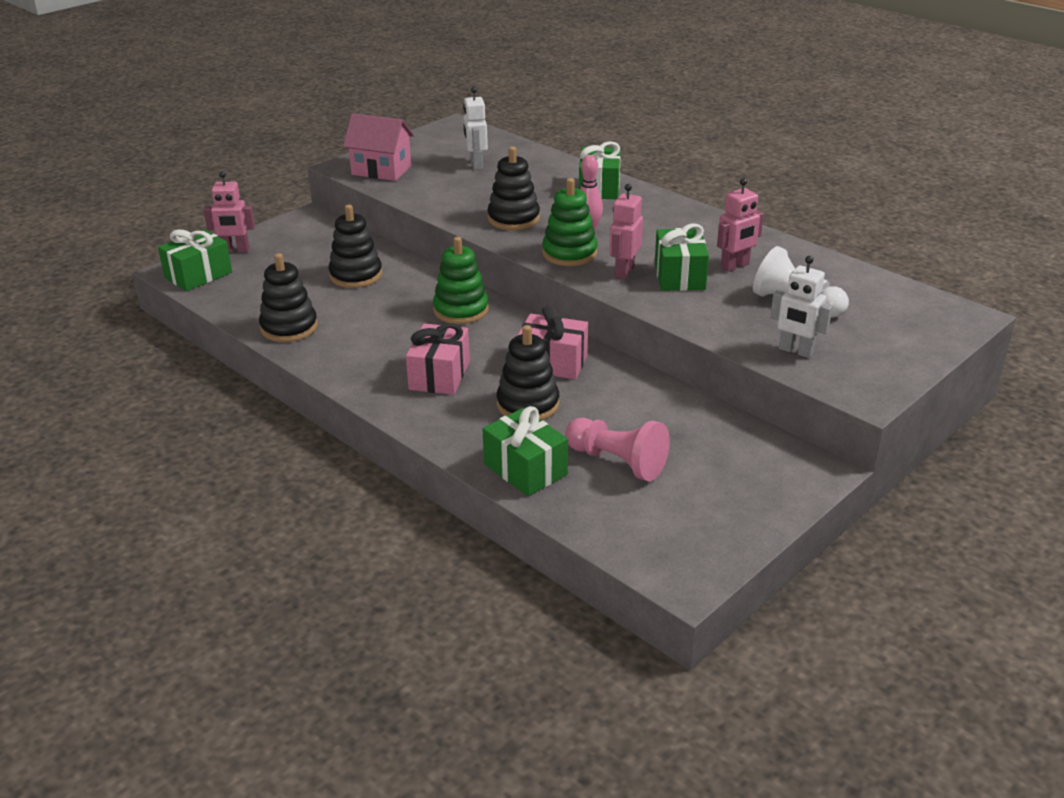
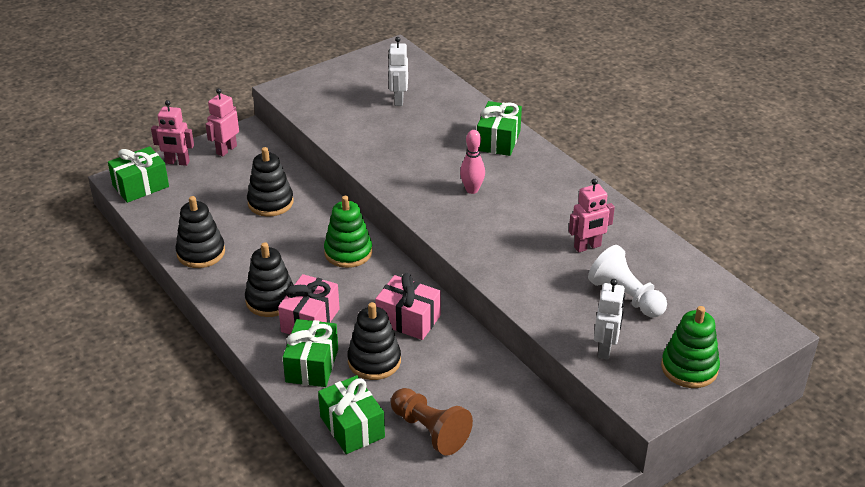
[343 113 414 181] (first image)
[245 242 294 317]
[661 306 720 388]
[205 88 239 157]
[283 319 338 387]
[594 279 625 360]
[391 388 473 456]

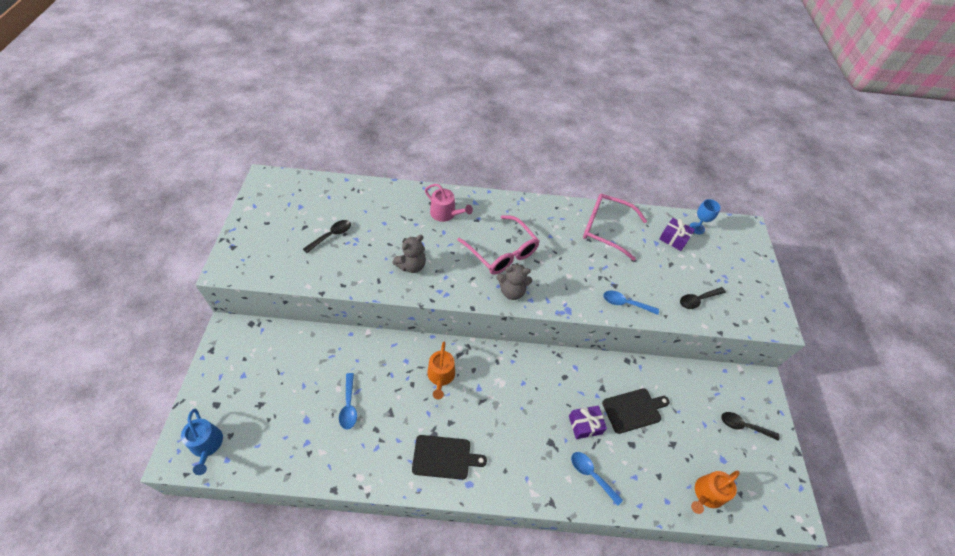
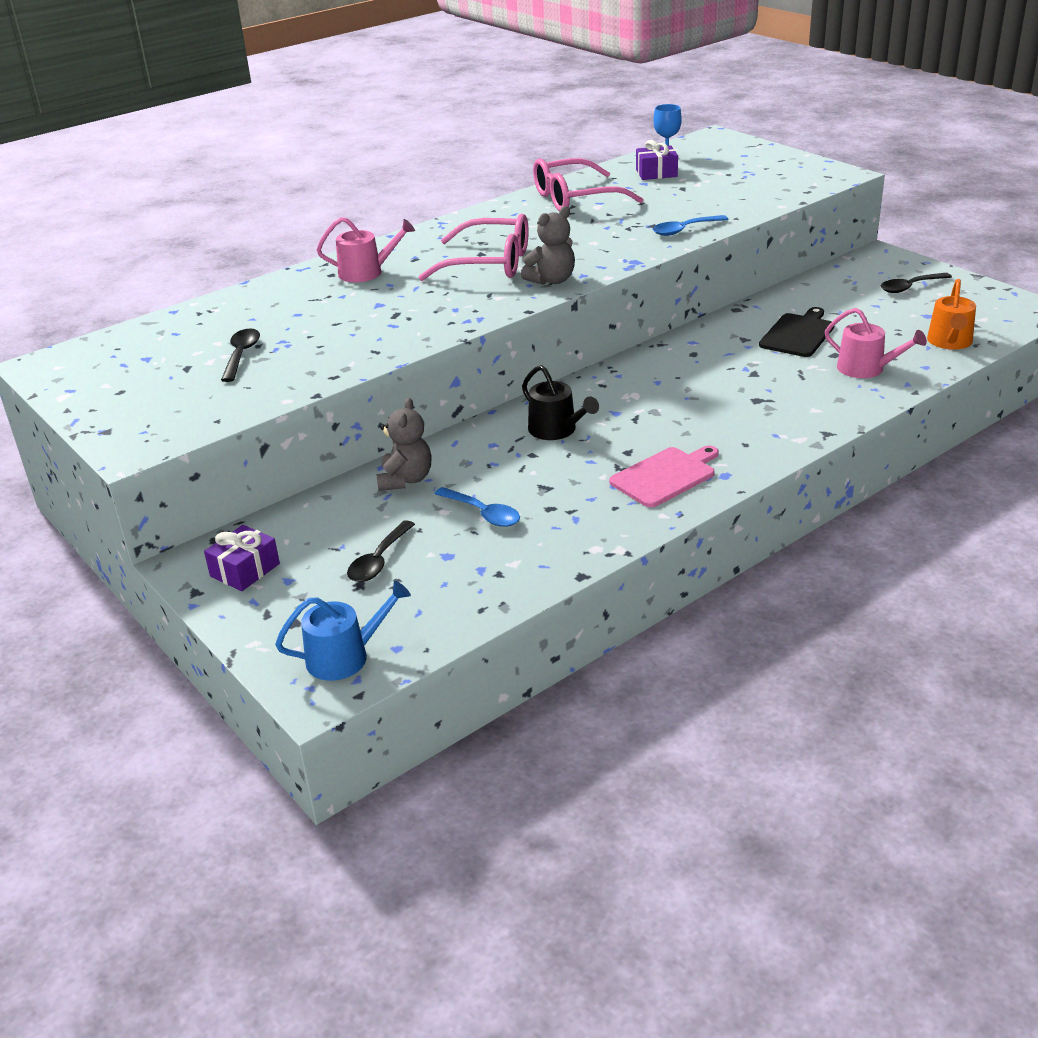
[376 398 432 491]
[347 520 415 582]
[522 365 599 440]
[204 525 280 591]
[275 581 411 681]
[609 446 719 508]
[571 452 623 506] (first image)
[825 308 927 378]

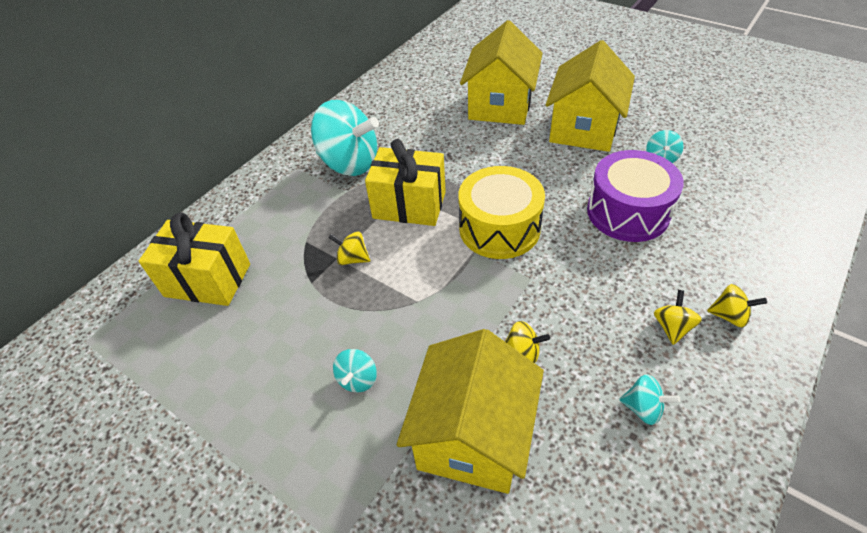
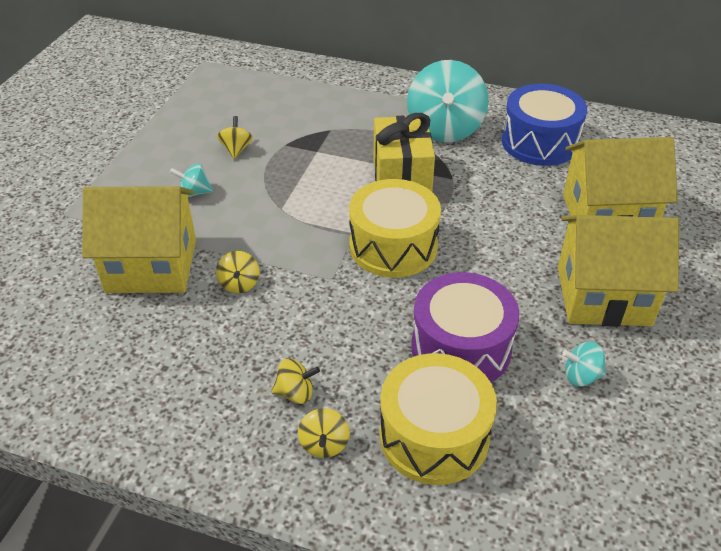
[139 212 250 306] (first image)
[217 116 253 159]
[619 374 680 425] (first image)
[502 84 587 166]
[380 353 497 485]

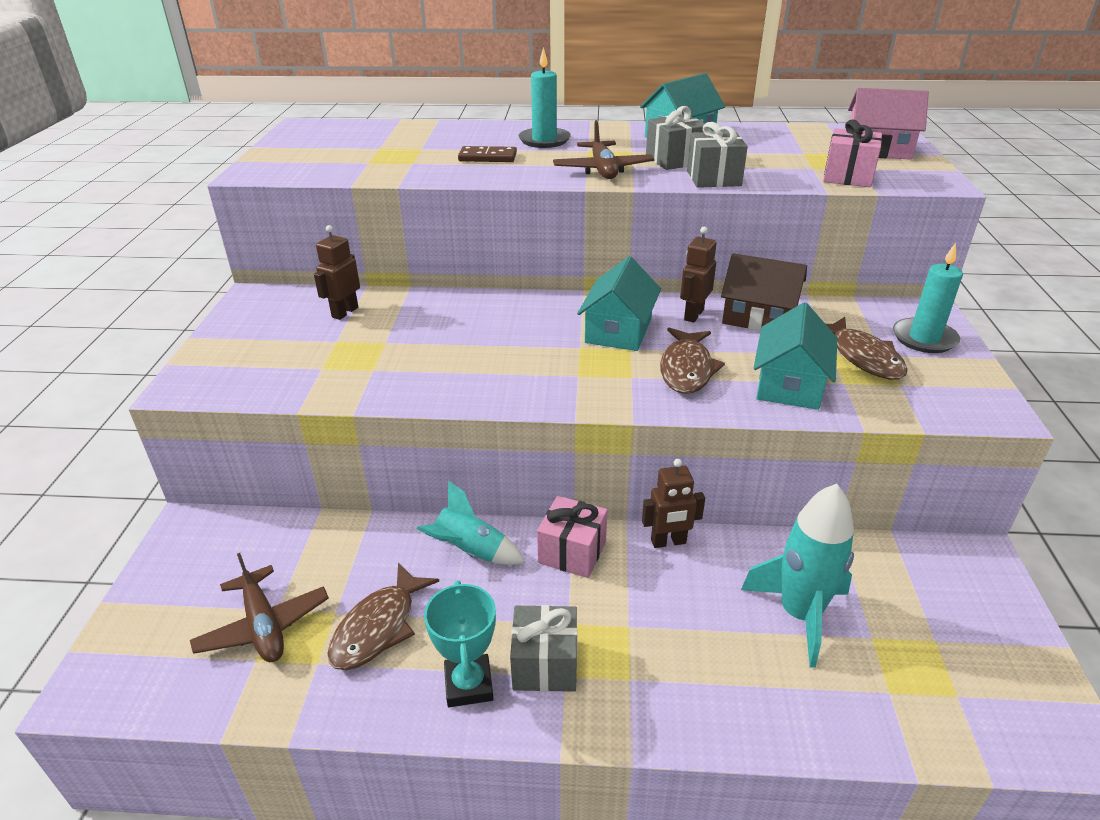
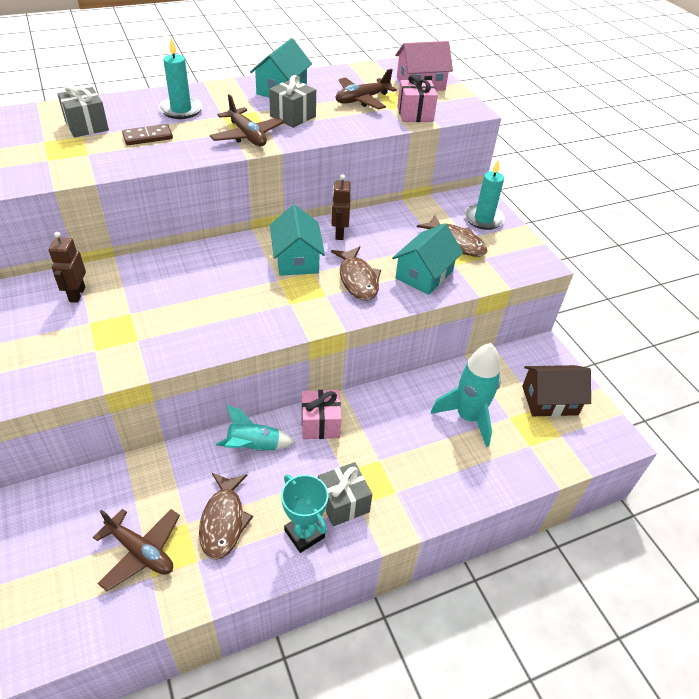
[57 85 109 137]
[522 365 591 417]
[392 223 463 295]
[642 459 705 548] (first image)
[336 69 397 109]

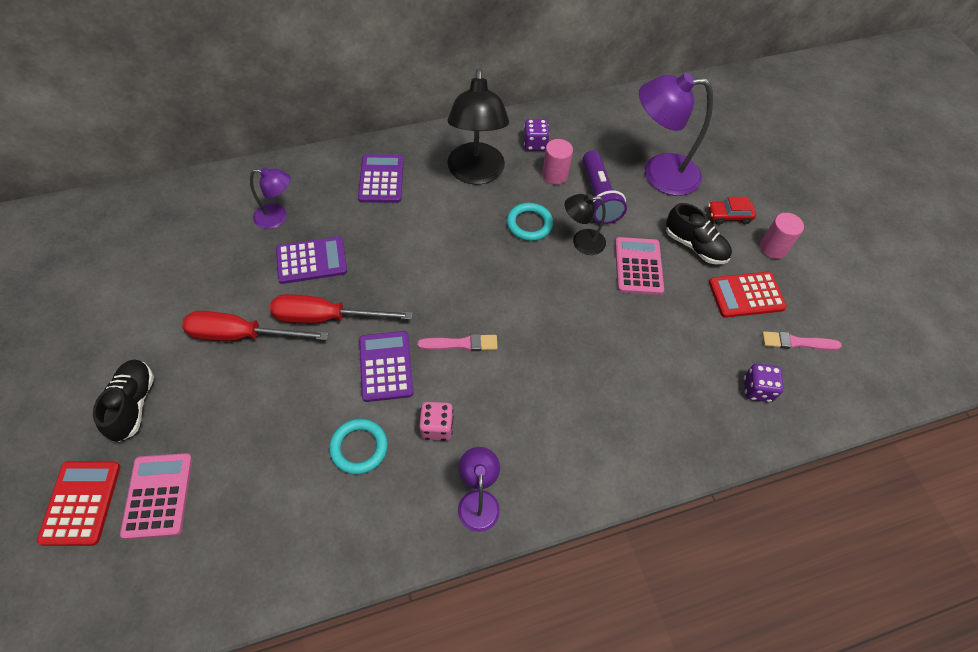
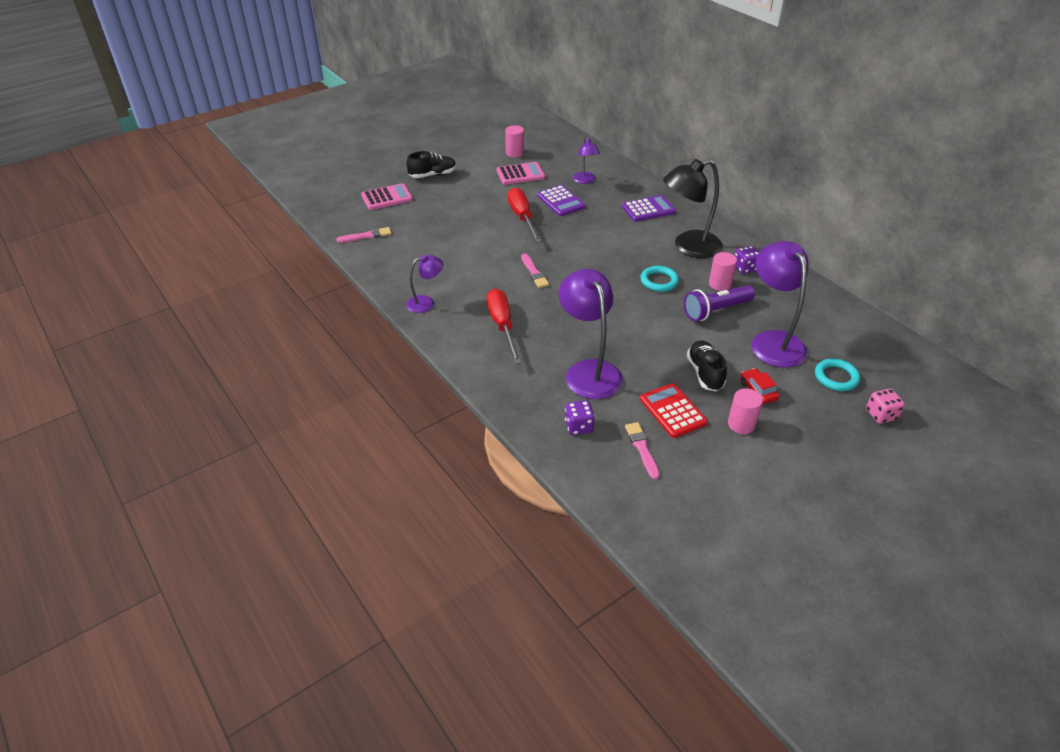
[565 194 606 255] (first image)
[687 340 727 391]
[496 162 545 185]
[486 289 522 364]
[359 331 413 402] (first image)
[866 389 905 423]
[815 359 860 391]
[37 461 120 546] (first image)
[505 125 524 158]
[336 227 391 243]
[559 269 623 399]

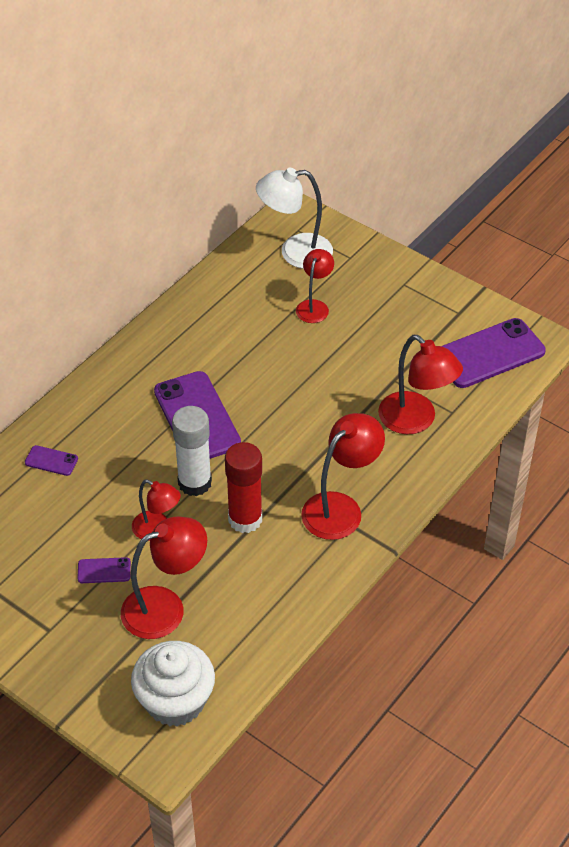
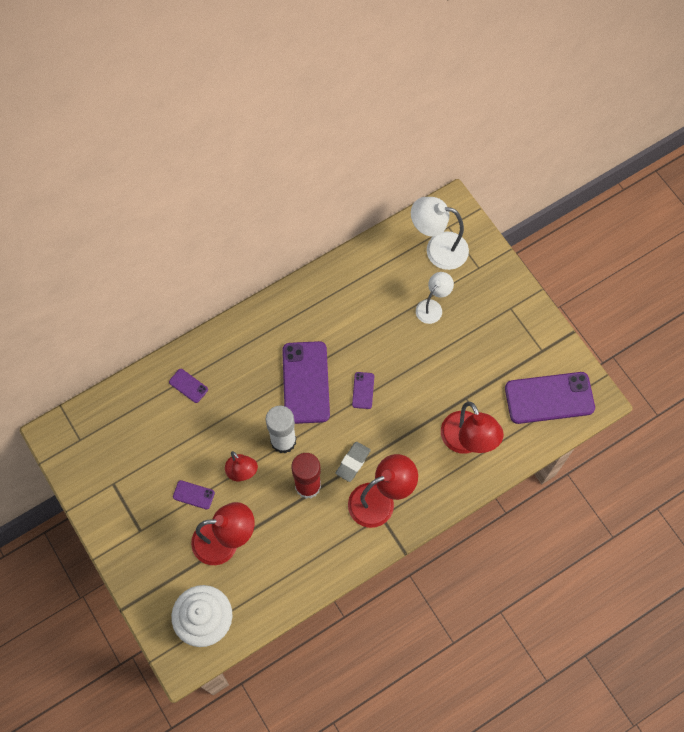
[416 272 454 324]
[352 372 374 409]
[335 442 371 482]

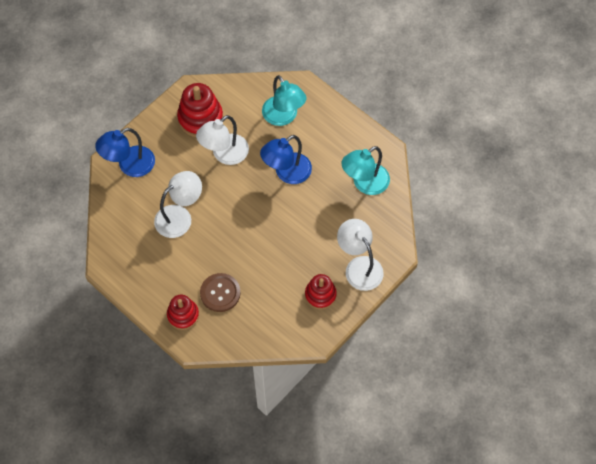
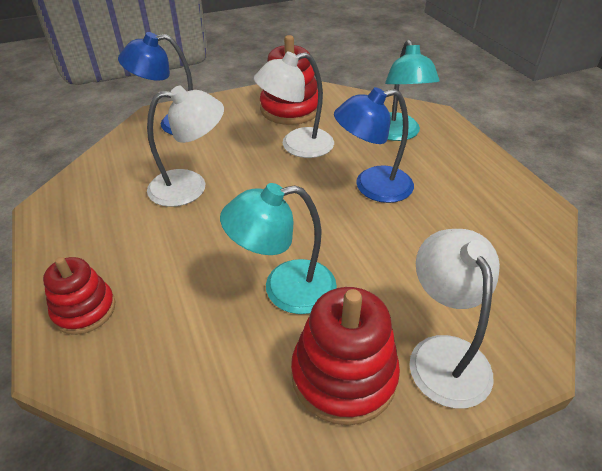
[220 183 337 314]
[200 273 240 312] (first image)
[291 287 400 425]

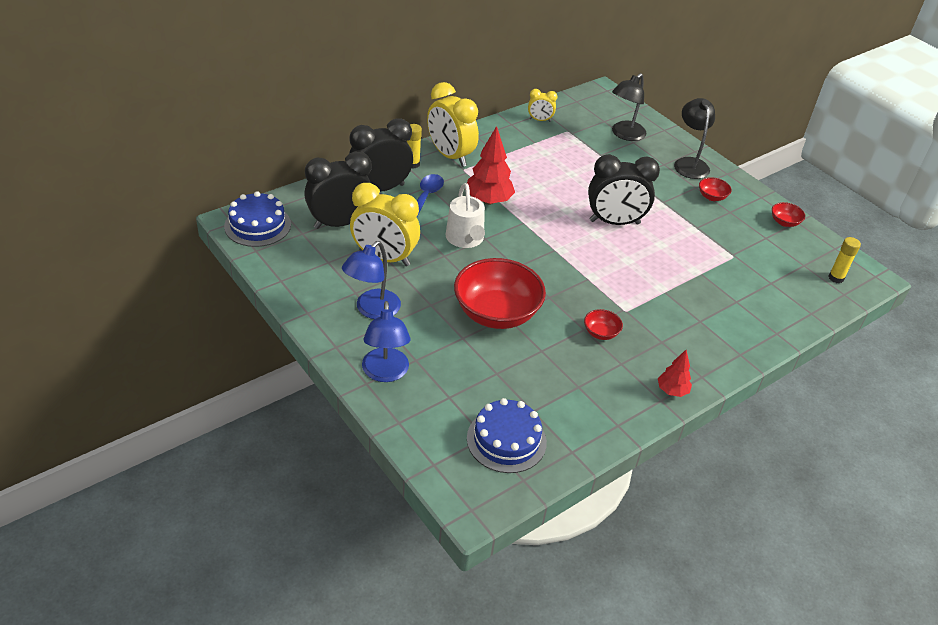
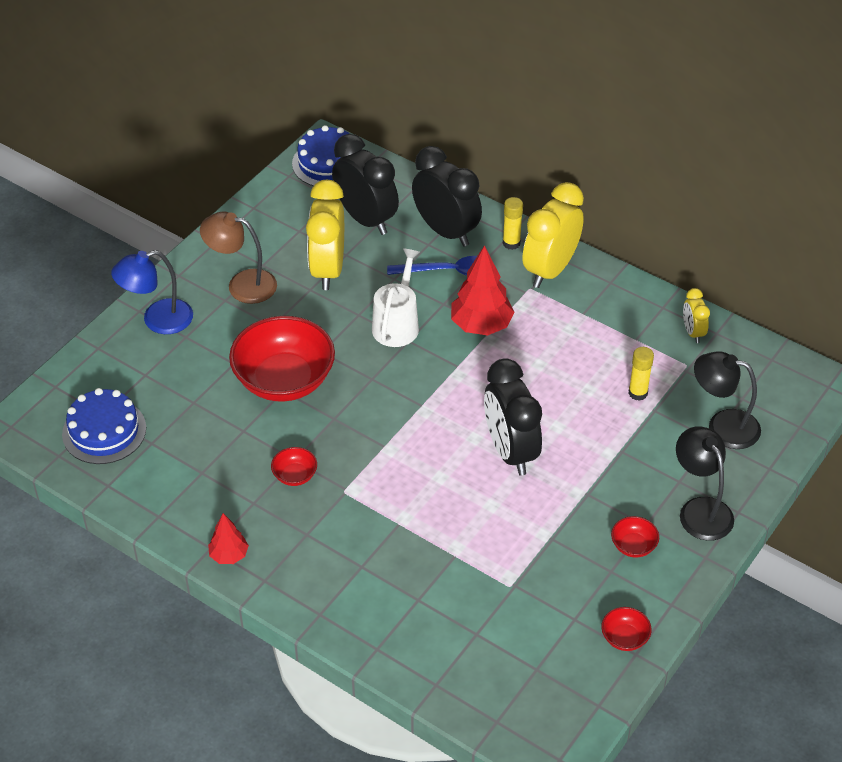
[676 426 734 541]
[372 248 420 347]
[628 347 654 401]
[200 212 277 304]

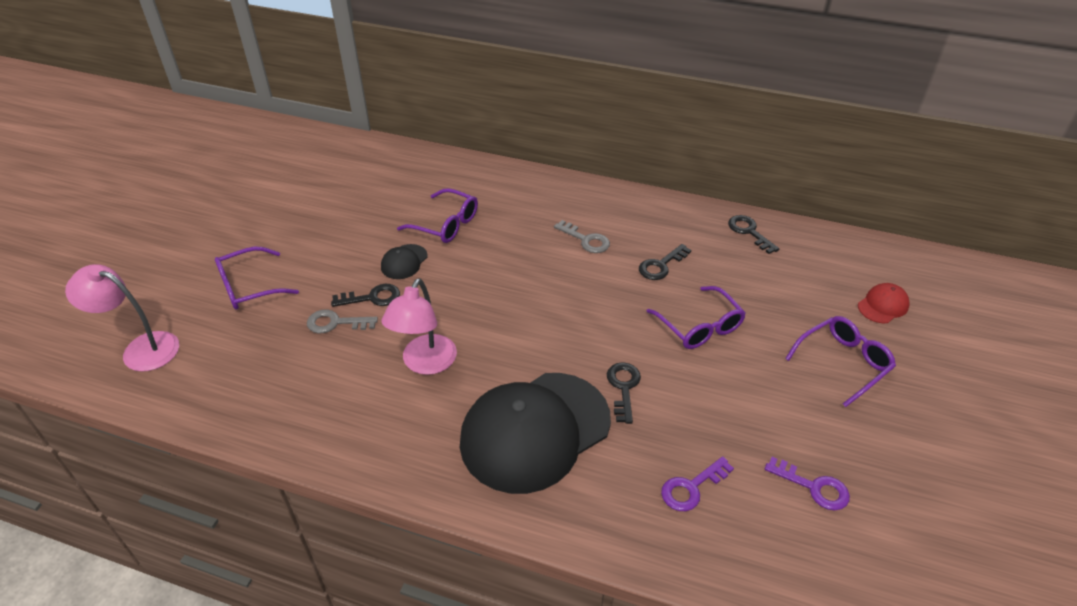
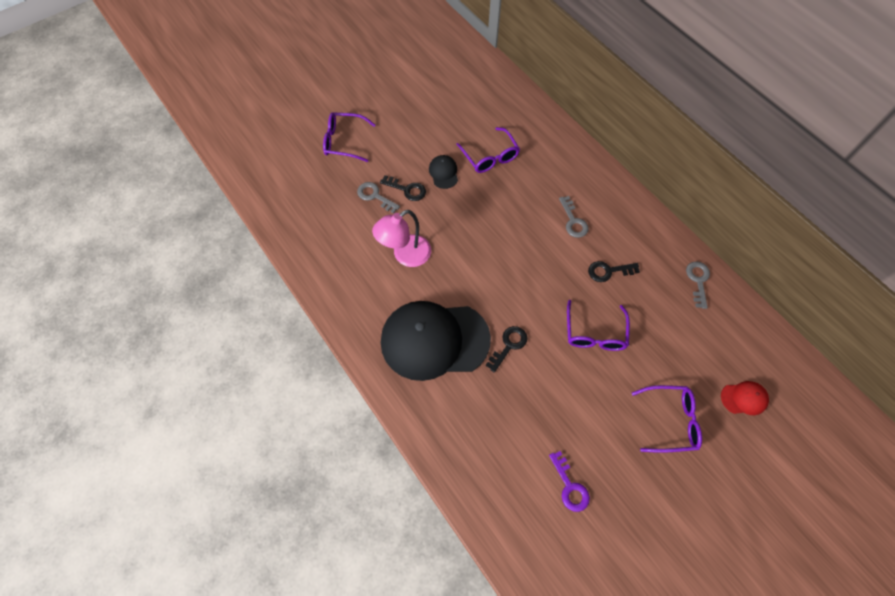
[686 261 710 309]
[429 155 458 189]
[65 264 179 372] (first image)
[661 456 734 511] (first image)

